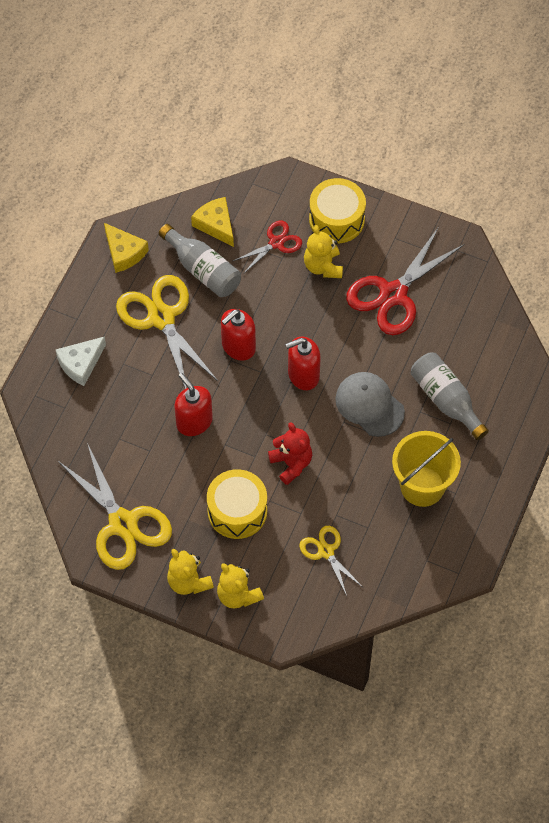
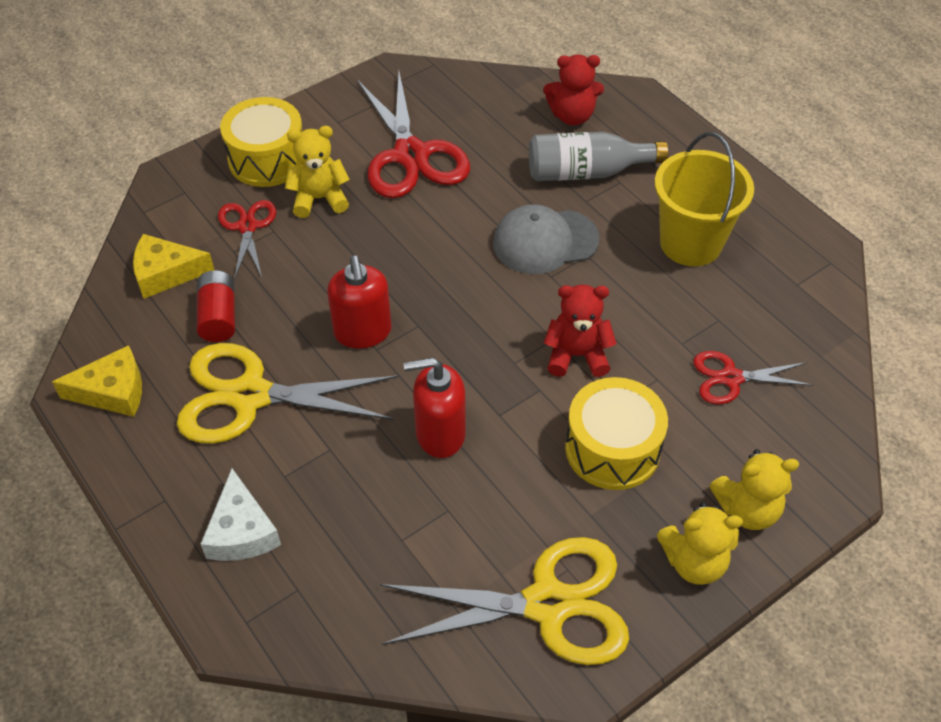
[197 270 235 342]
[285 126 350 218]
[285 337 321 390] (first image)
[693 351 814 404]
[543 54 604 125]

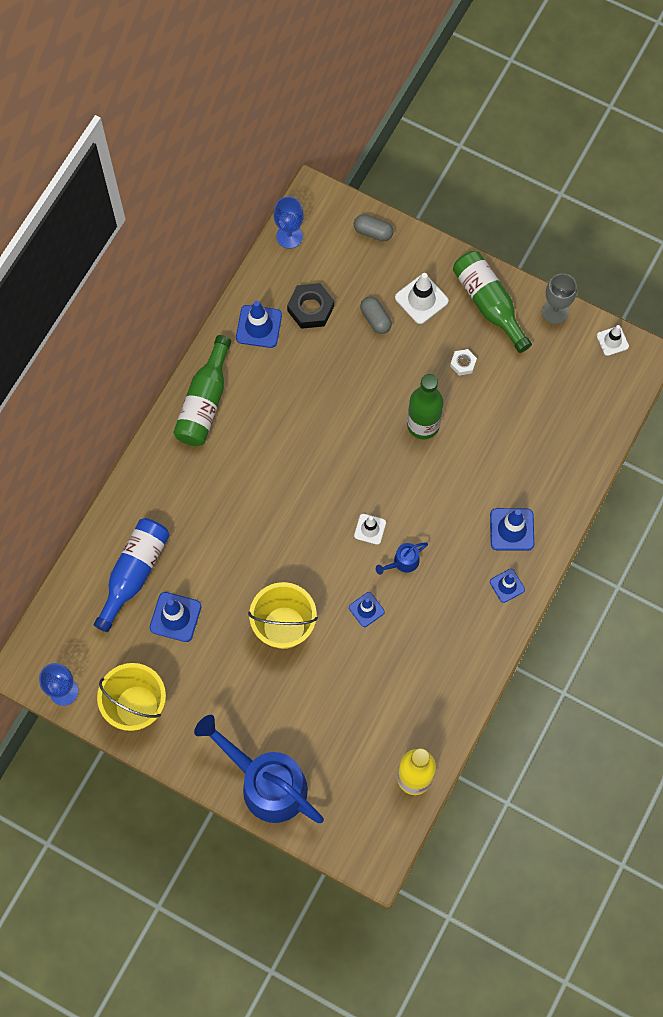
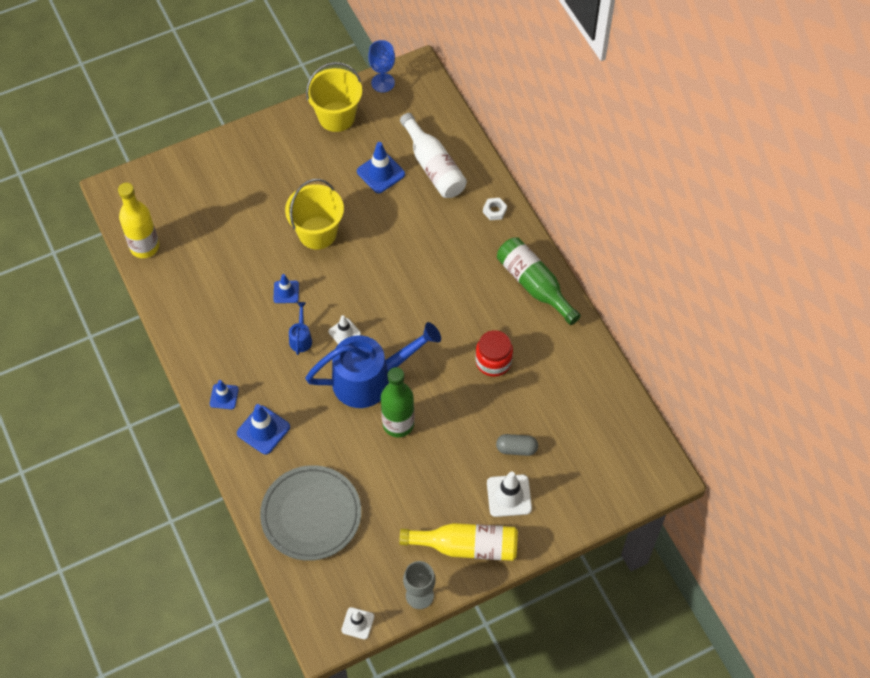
[273 196 304 249] (first image)
[354 214 393 241] (first image)
[399 523 518 561]
[287 283 334 329] (first image)
[236 301 282 348] (first image)
[483 198 507 220]
[400 113 467 198]
[305 322 441 408]
[475 330 513 377]
[260 465 361 561]

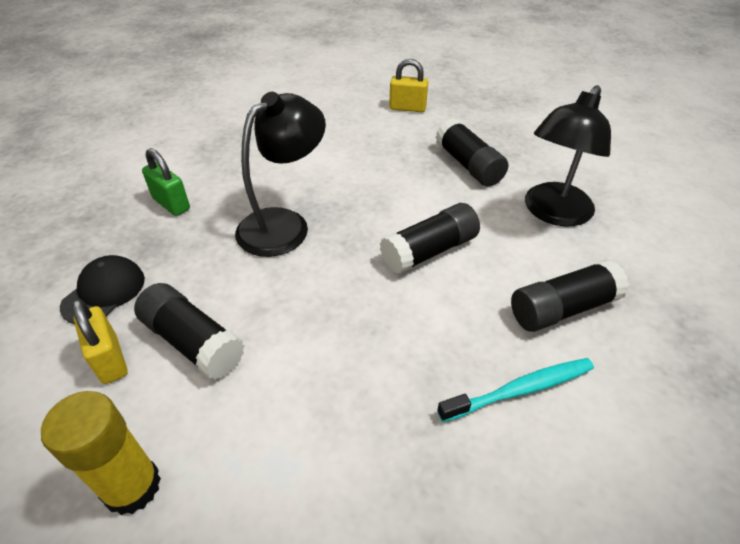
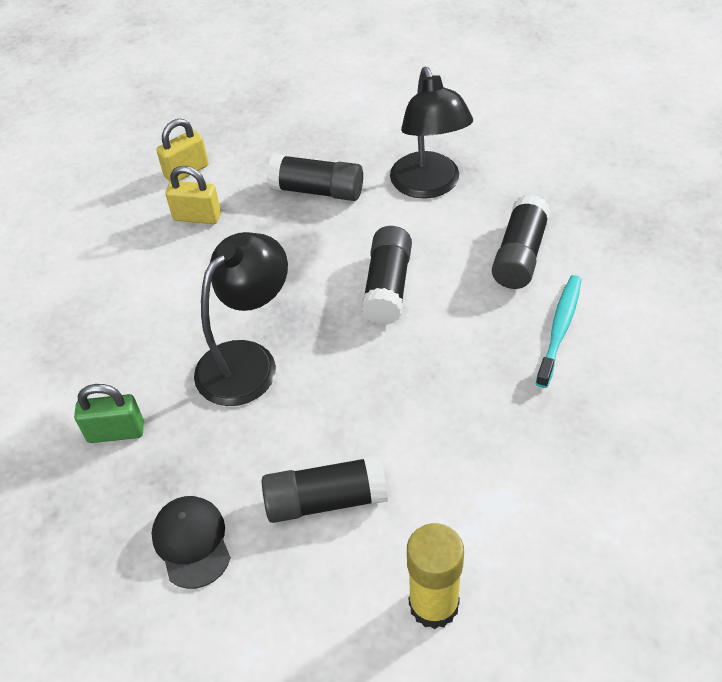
[194 232 288 406]
[165 166 221 224]

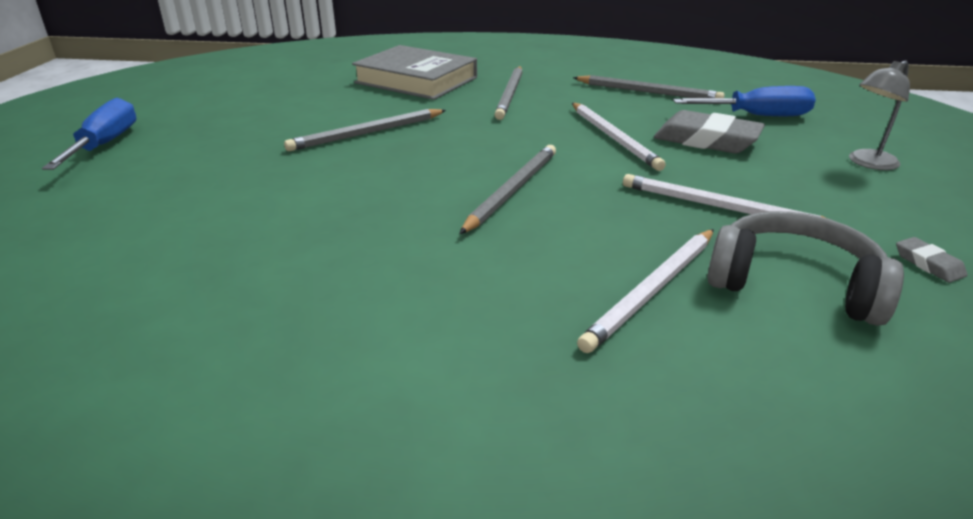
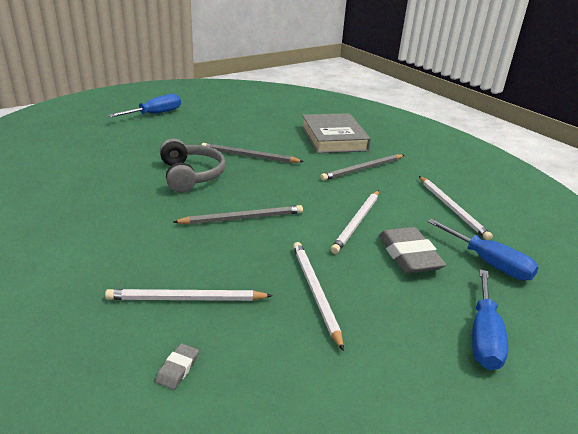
[472 270 508 370]
[419 176 493 240]
[160 138 226 193]
[155 343 199 390]

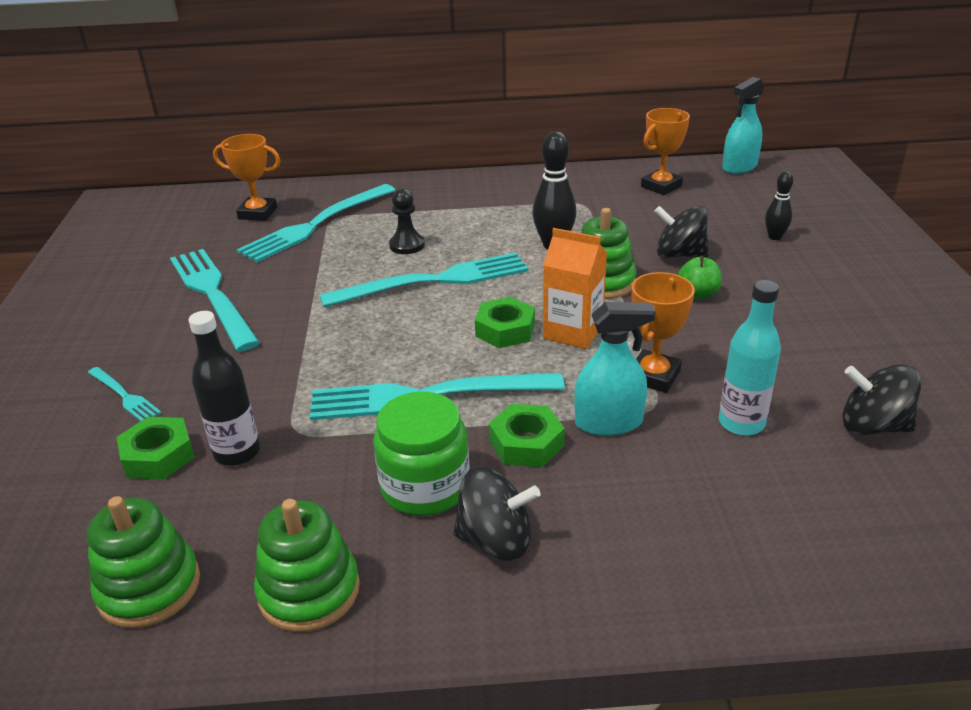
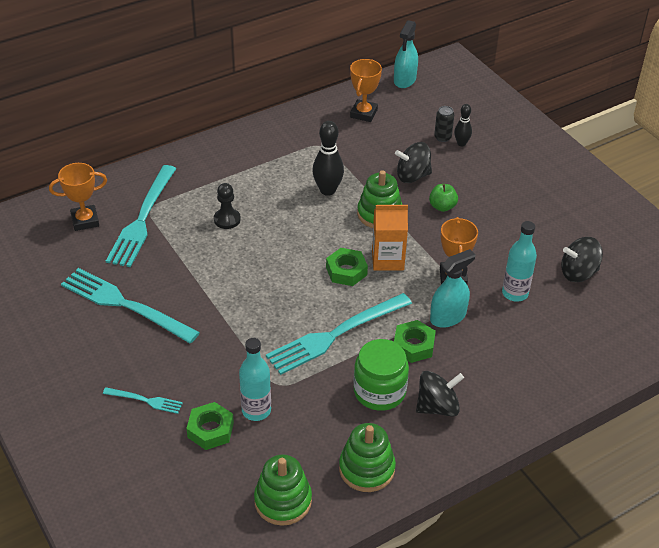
[320 252 529 307] (first image)
[239 338 271 421]
[434 106 454 142]

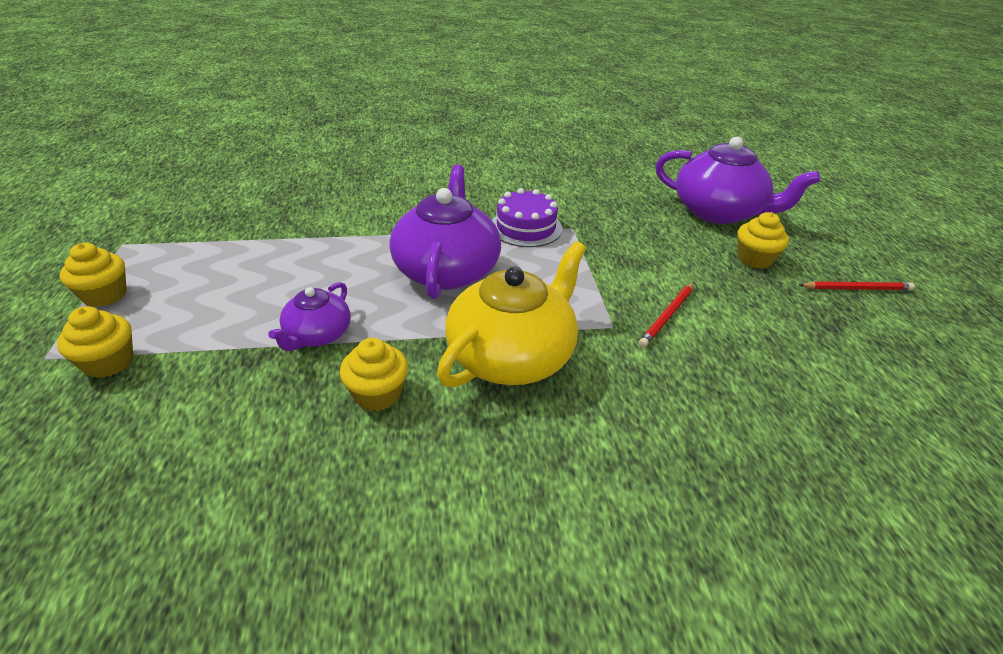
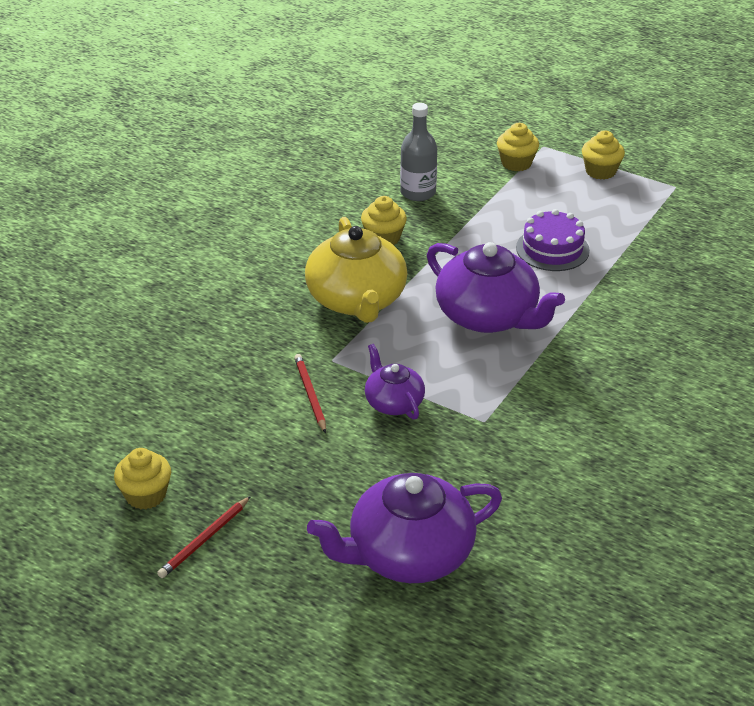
[516 209 590 271]
[114 448 171 510]
[365 344 425 420]
[400 103 437 201]

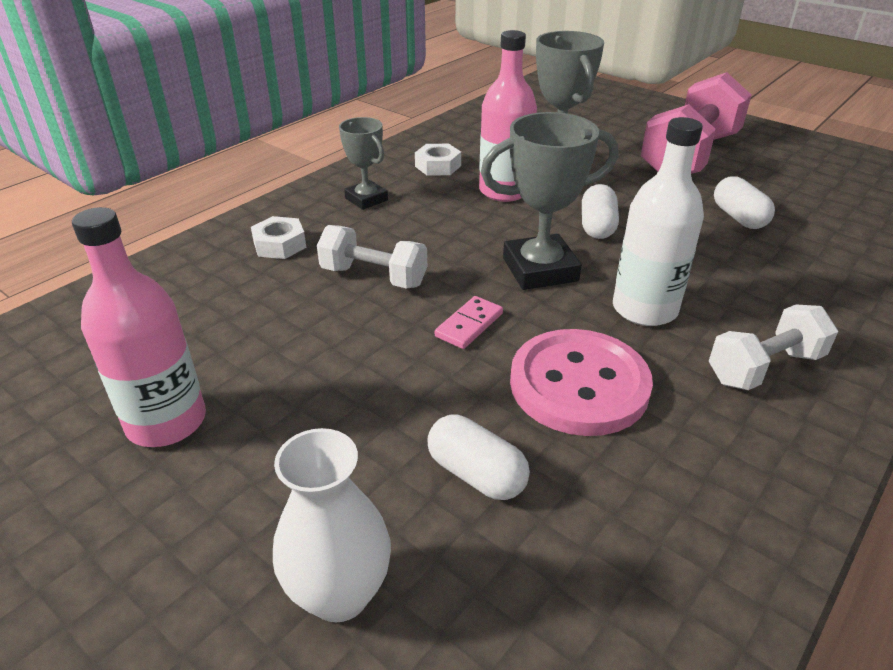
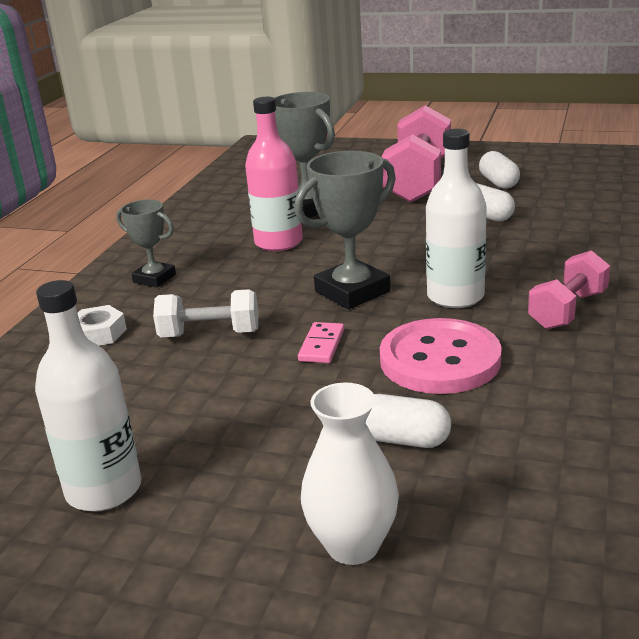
[415 144 461 176] (first image)
[479 151 520 189]
[35 280 142 511]
[528 250 610 329]

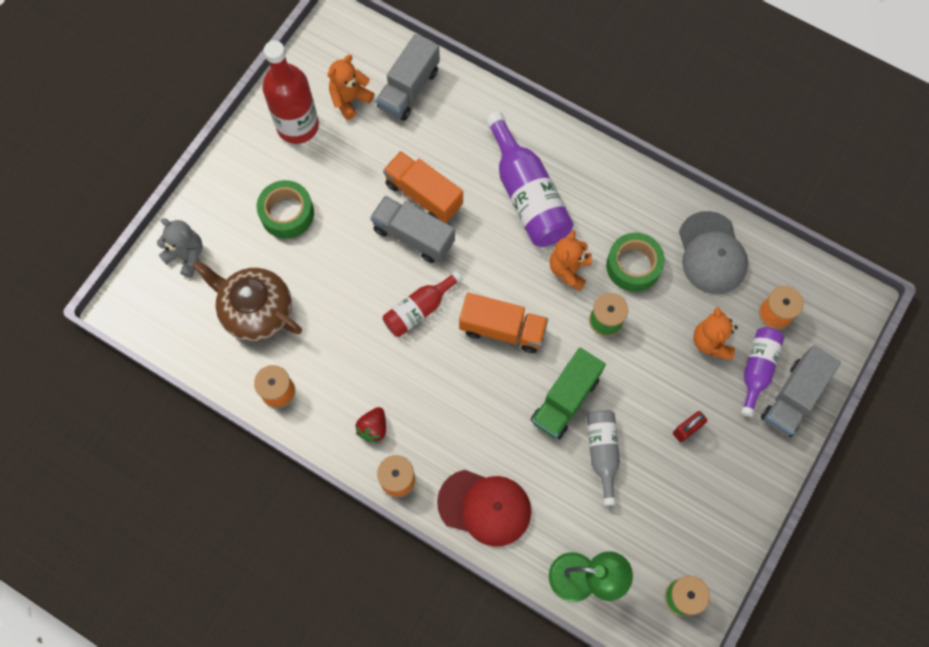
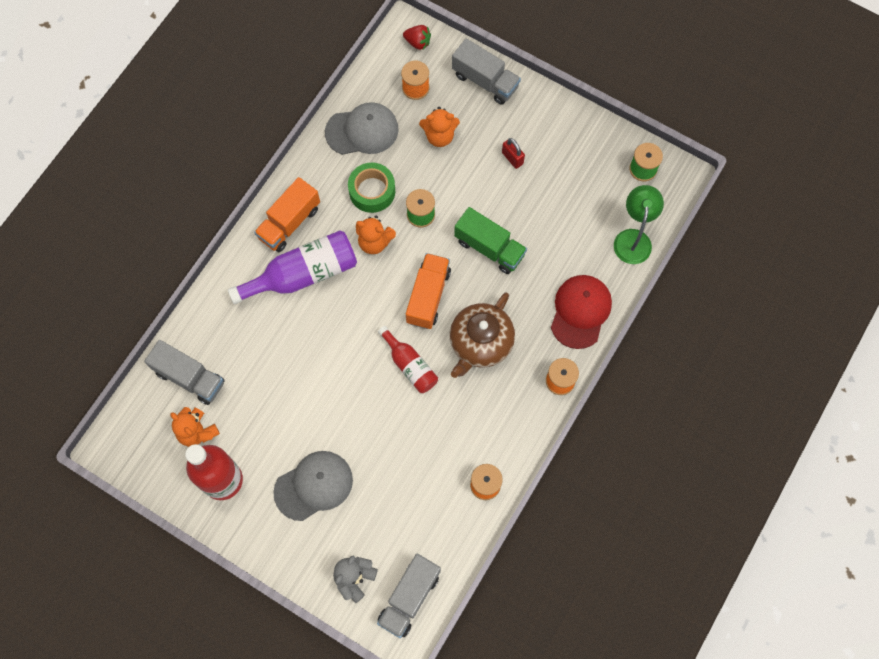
[254 177 320 252]
[273 451 353 521]
[377 554 441 638]
[450 292 515 378]
[741 327 784 417] (first image)
[403 25 431 50]
[587 410 620 506] (first image)

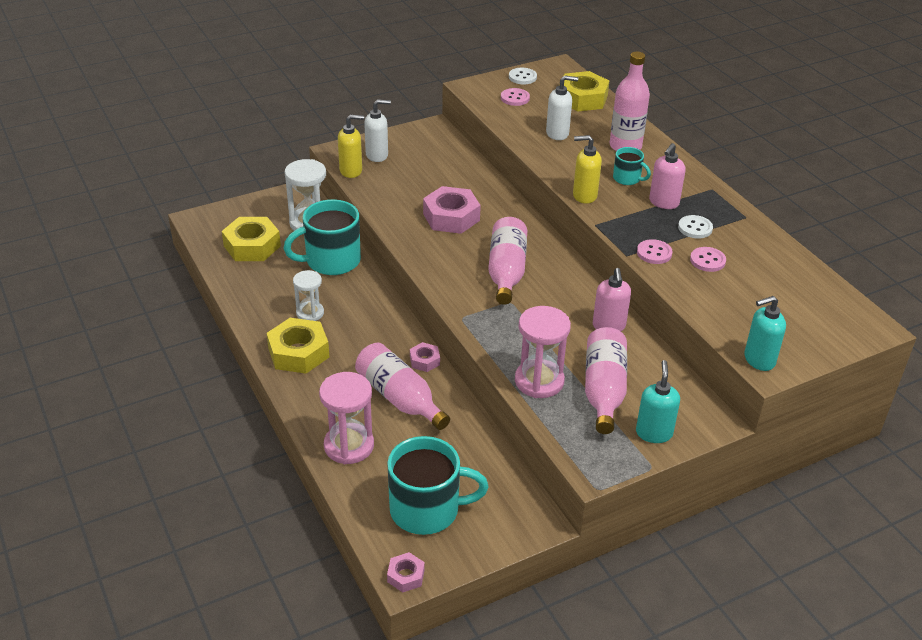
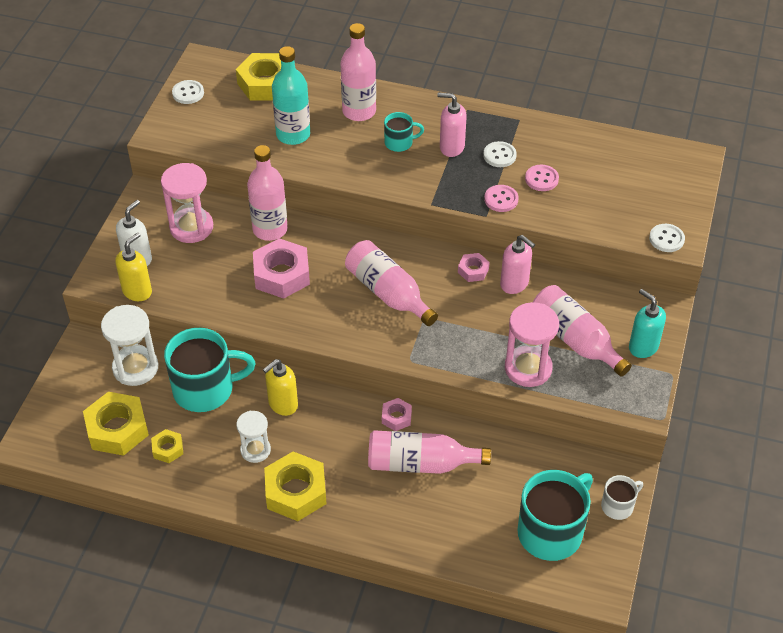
[272 46 310 145]
[501 88 530 106] (first image)
[263 359 298 416]
[437 92 467 157]
[164 328 256 412]
[649 224 685 252]
[161 163 213 243]
[458 253 490 282]
[247 145 288 241]
[151 429 183 463]
[601 475 643 520]

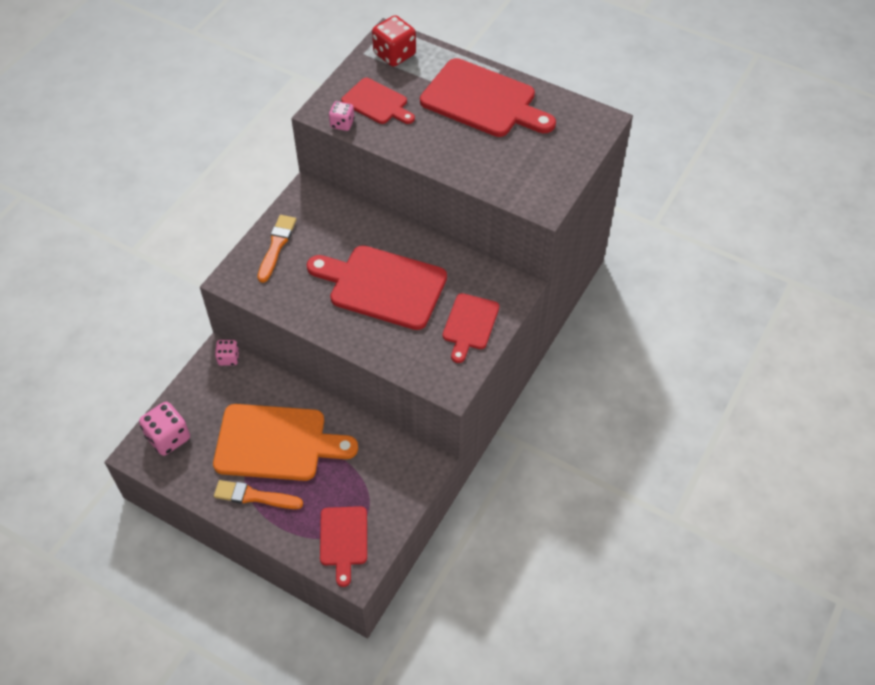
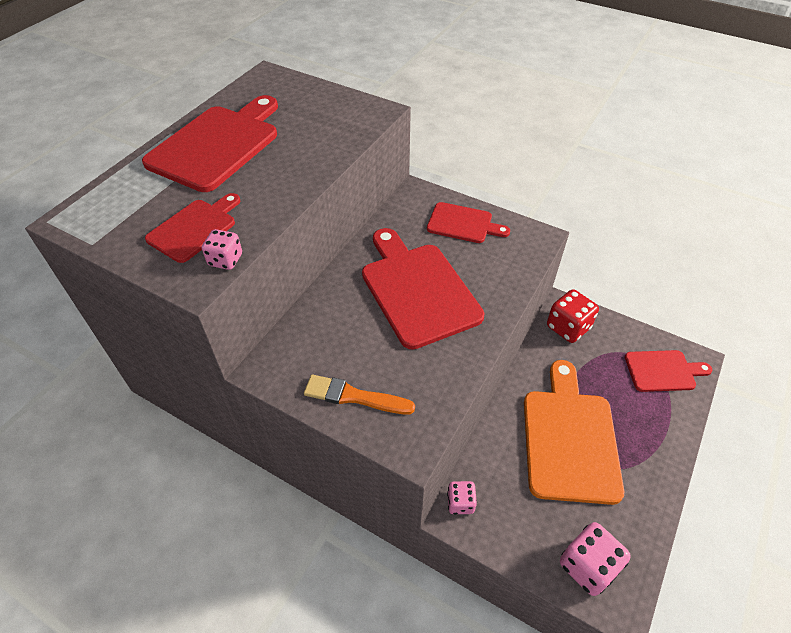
[547 289 599 343]
[362 228 484 350]
[214 480 303 509] (first image)

